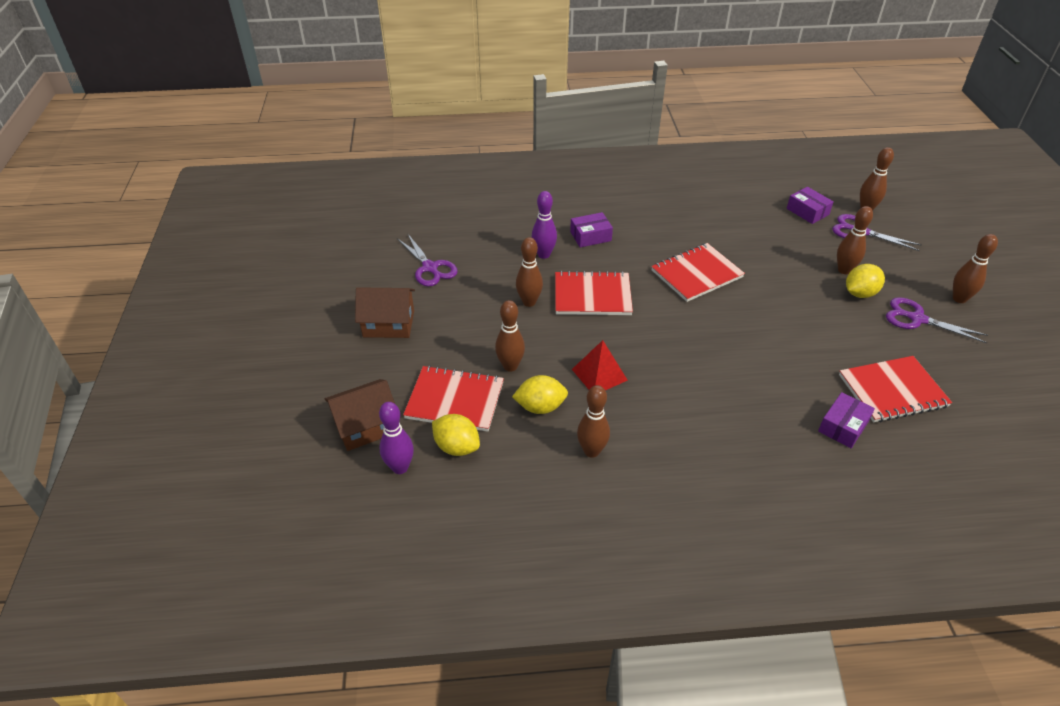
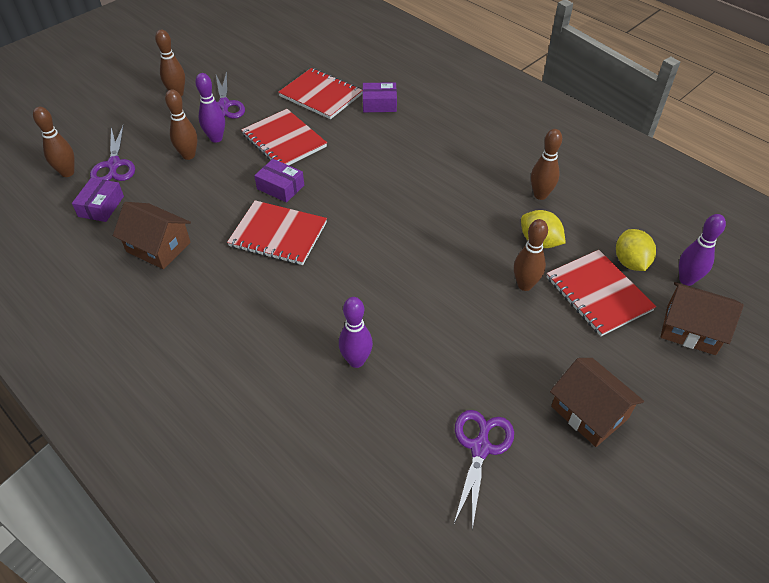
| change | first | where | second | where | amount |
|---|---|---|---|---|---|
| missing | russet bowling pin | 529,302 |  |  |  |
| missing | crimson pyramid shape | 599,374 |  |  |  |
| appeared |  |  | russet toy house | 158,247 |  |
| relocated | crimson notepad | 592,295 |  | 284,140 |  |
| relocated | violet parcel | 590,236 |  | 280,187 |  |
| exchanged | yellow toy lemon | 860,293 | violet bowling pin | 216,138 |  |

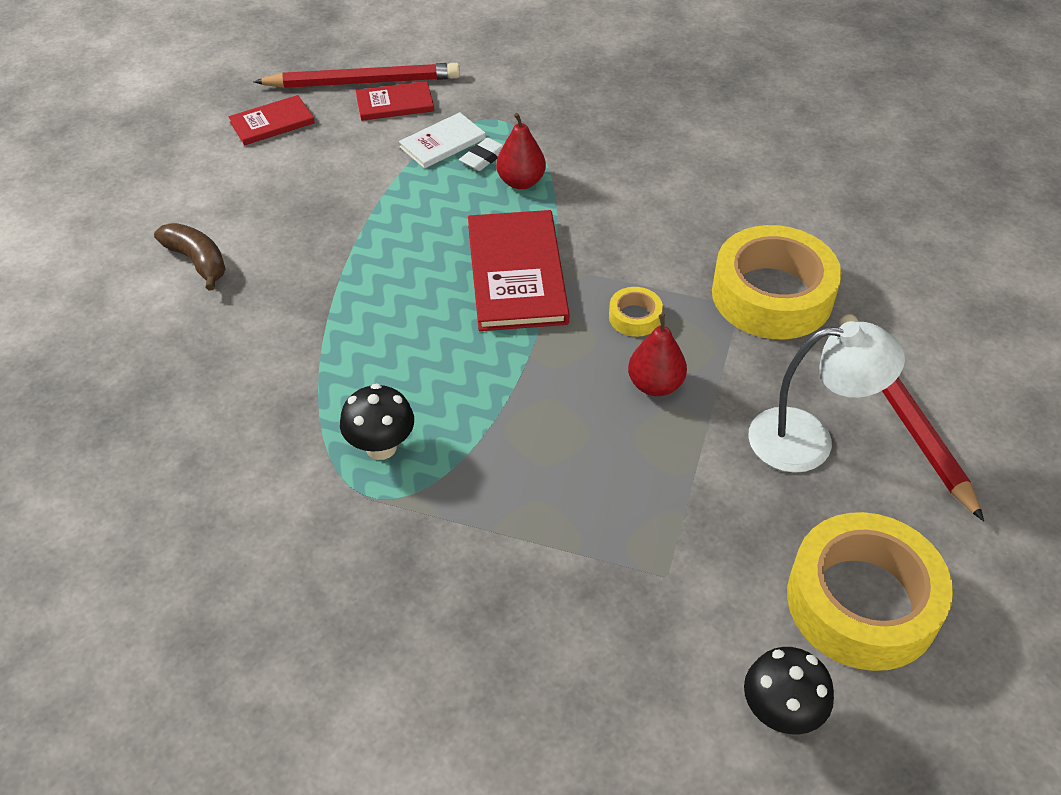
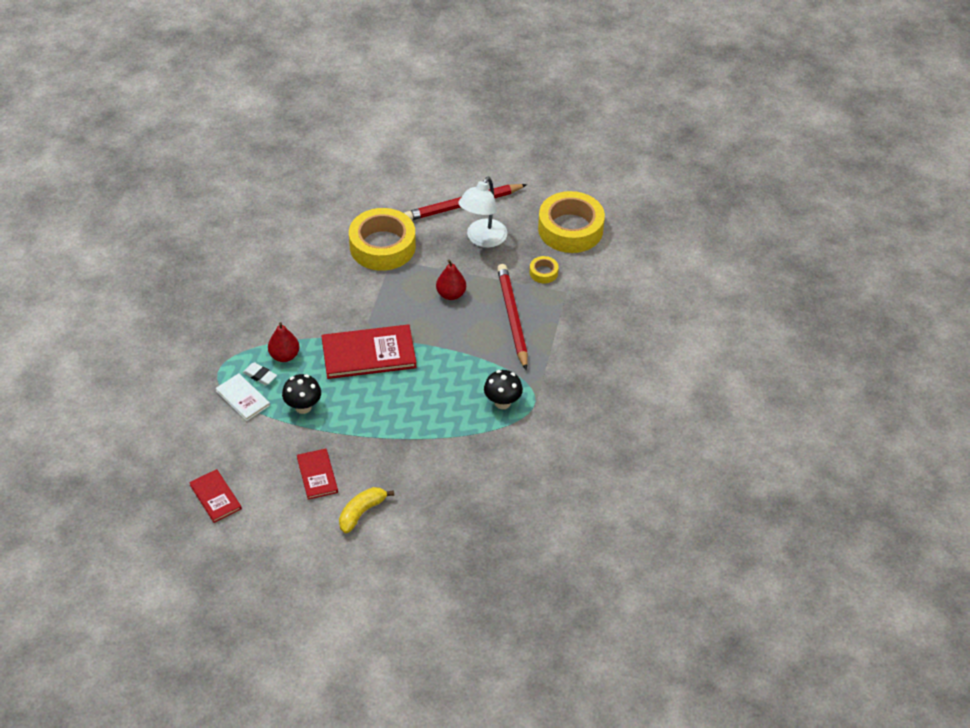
| change | first | where | second | where | amount |
|---|---|---|---|---|---|
| relocated | crimson wooden pencil | 363,82 |  | 512,317 |  |
| relocated | crimson hardback | 395,103 |  | 317,475 |  |
| relocated | yellow roll of tape | 634,317 |  | 543,272 |  |
| relocated | black toadstool | 780,713 |  | 303,407 |  |
| colour | russet banana fruit | 197,261 | yellow banana fruit | 361,512 |  |
| spun | white desk lamp | 808,440 |  | 482,239 | 150 degrees counterclockwise |

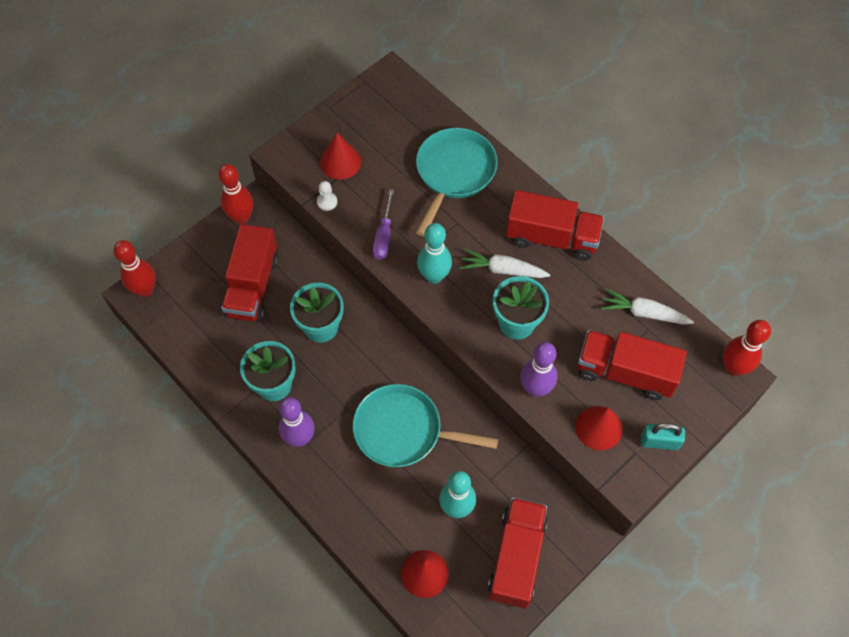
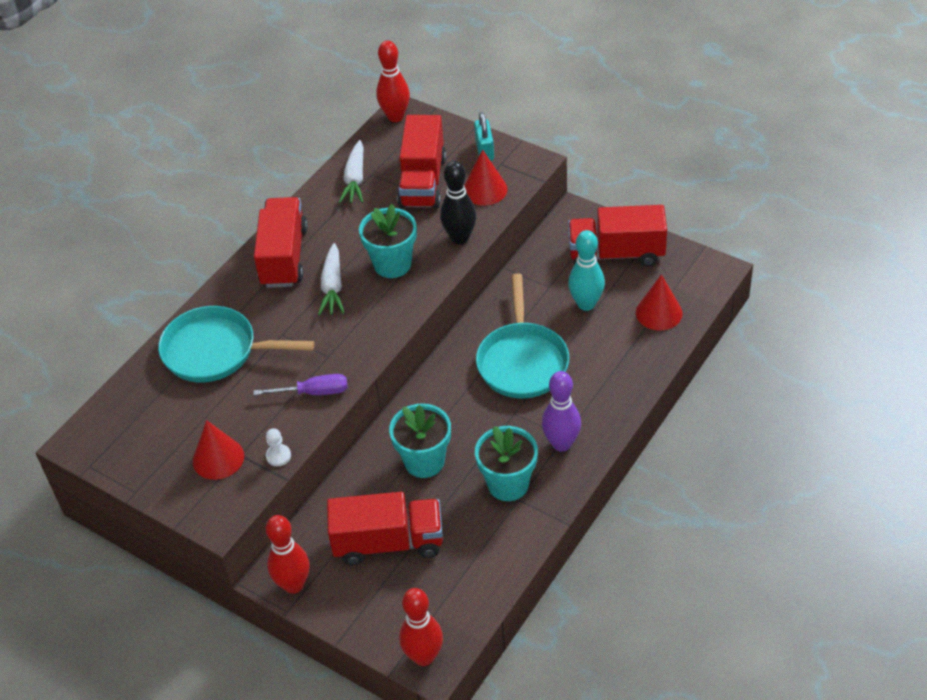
| change | first | where | second | where | amount |
|---|---|---|---|---|---|
| missing | turquoise bowling pin | 434,276 |  |  |  |
| colour | violet bowling pin | 535,388 | black bowling pin | 460,238 |  |

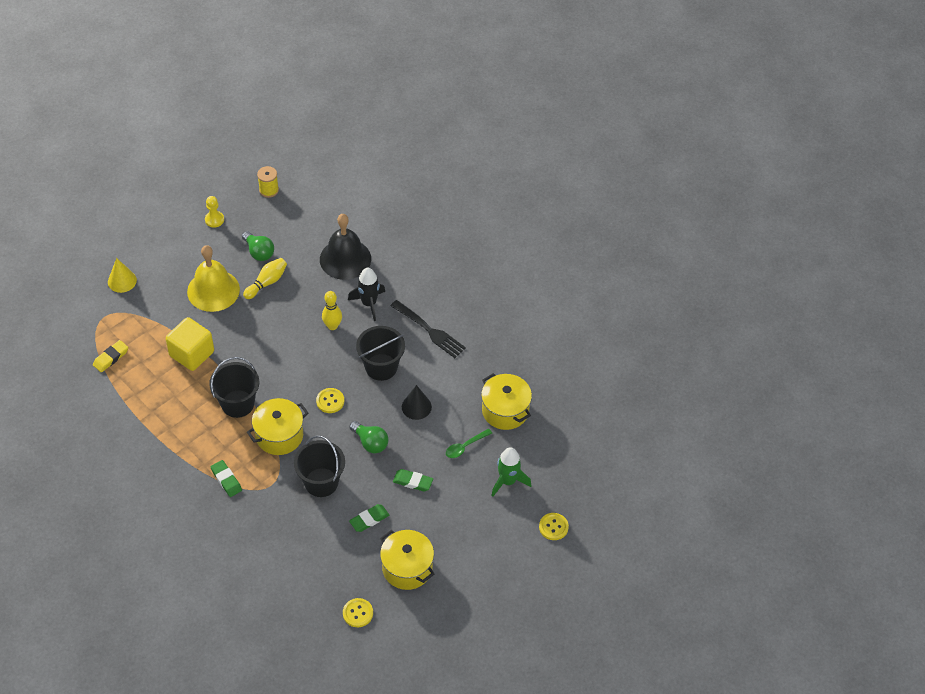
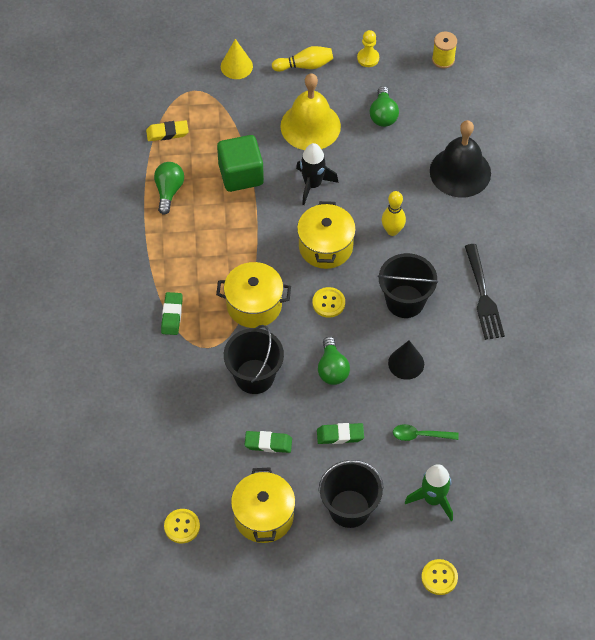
| change | first | where | second | where | amount |
|---|---|---|---|---|---|
| appeared |  |  | leaf-green light bulb | 169,191 |  |
| relocated | black bucket | 237,403 |  | 349,508 |  |
| relocated | yellow bowling pin | 267,282 |  | 305,65 |  |
| relocated | black rocket | 369,303 |  | 313,184 |  |
| relocated | yellow stockpot | 505,410 |  | 325,246 |  |
| colour | yellow block | 192,354 | leaf-green block | 241,174 |  |
| spun | leaf-green eraser | 413,482 |  | 340,435 | 60 degrees counterclockwise |

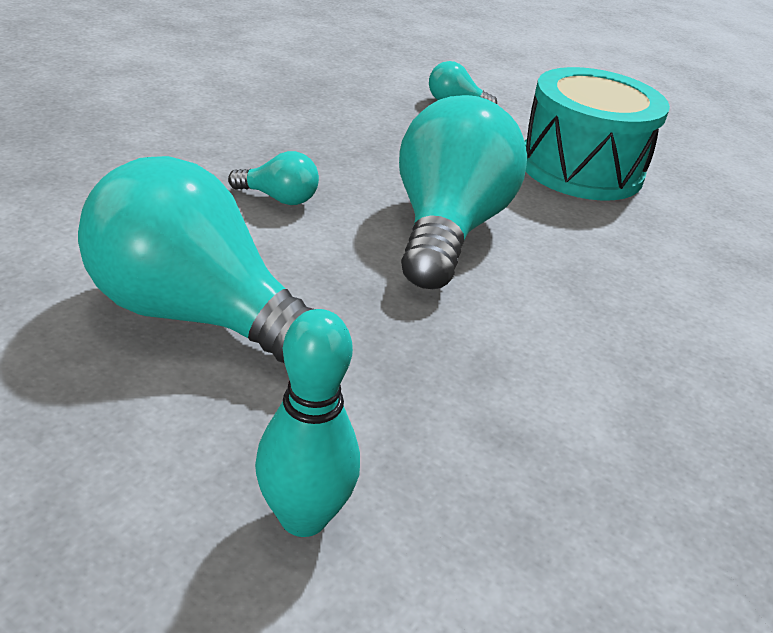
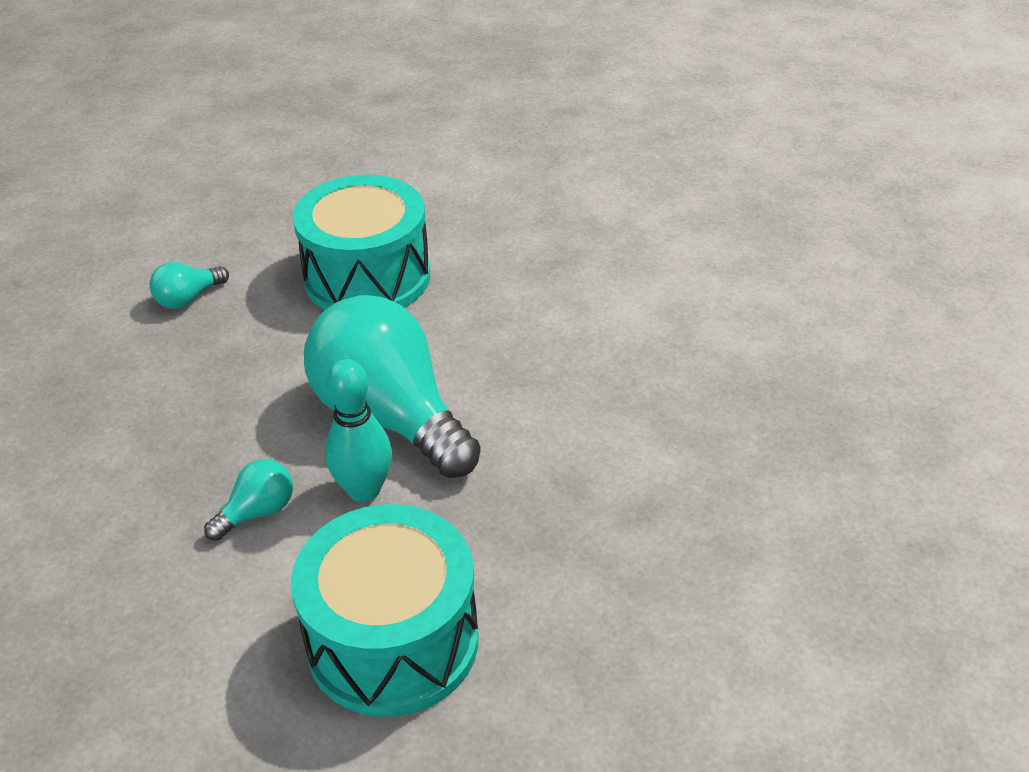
| change | first | where | second | where | amount |
|---|---|---|---|---|---|
| relocated | turquoise bowling pin | 303,517 |  | 364,490 |  |
| exchanged | turquoise light bulb | 196,314 | turquoise toy drum | 393,641 |  |

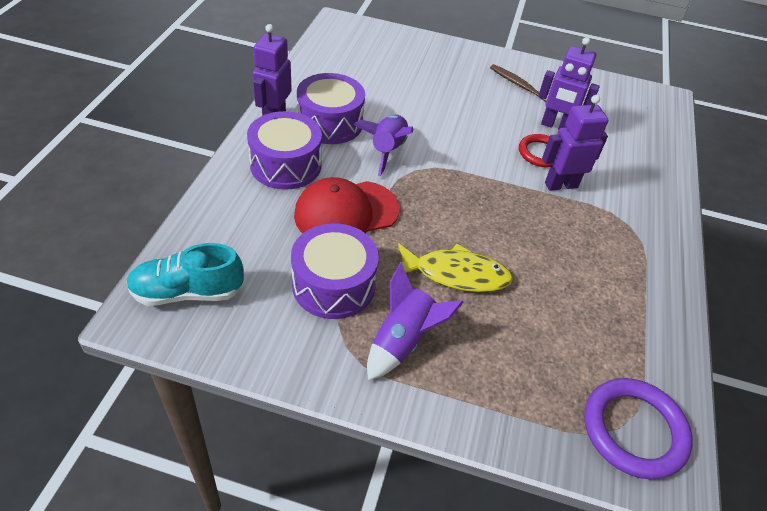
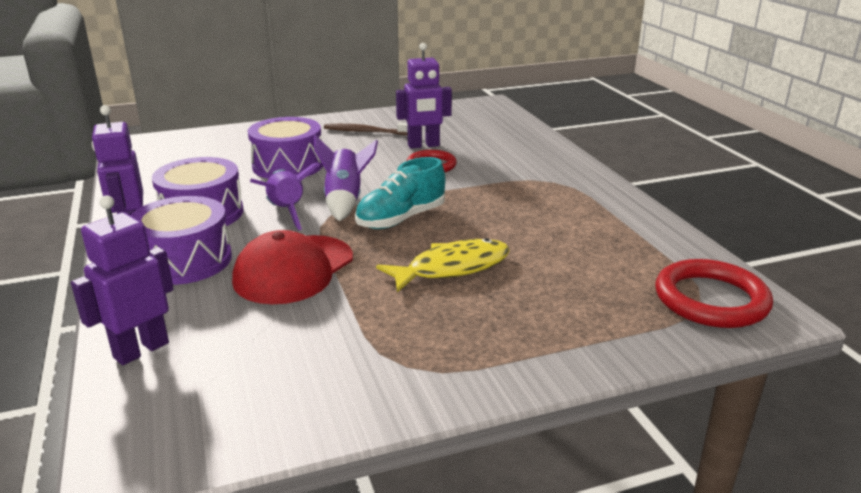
| change | first | where | second | where | amount |
|---|---|---|---|---|---|
| relocated | turquoise shoe | 187,292 |  | 401,219 |  |
| relocated | violet toy drum | 333,285 |  | 288,165 |  |
| relocated | violet rocket | 403,341 |  | 345,201 |  |
| relocated | violet robot figure | 561,185 |  | 141,350 |  |
| colour | violet ring | 634,430 | crimson ring | 711,299 |  |

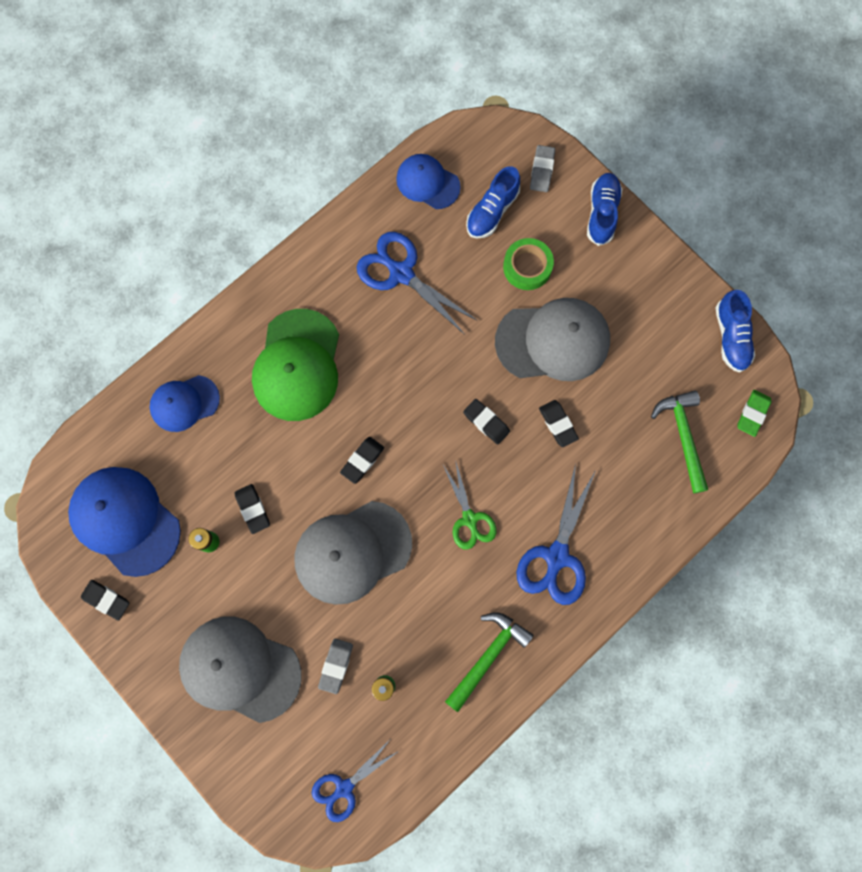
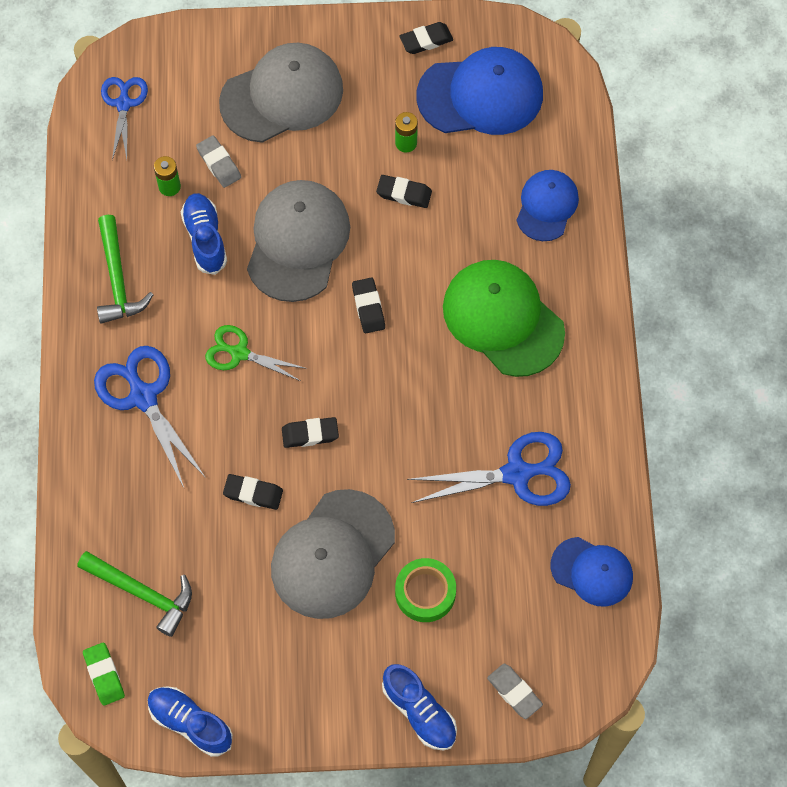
| change | first | where | second | where | amount |
|---|---|---|---|---|---|
| relocated | royal blue shoe | 492,211 |  | 205,239 |  |
| spun | royal blue peaked cap | 427,183 |  | 592,571 | 45 degrees clockwise |

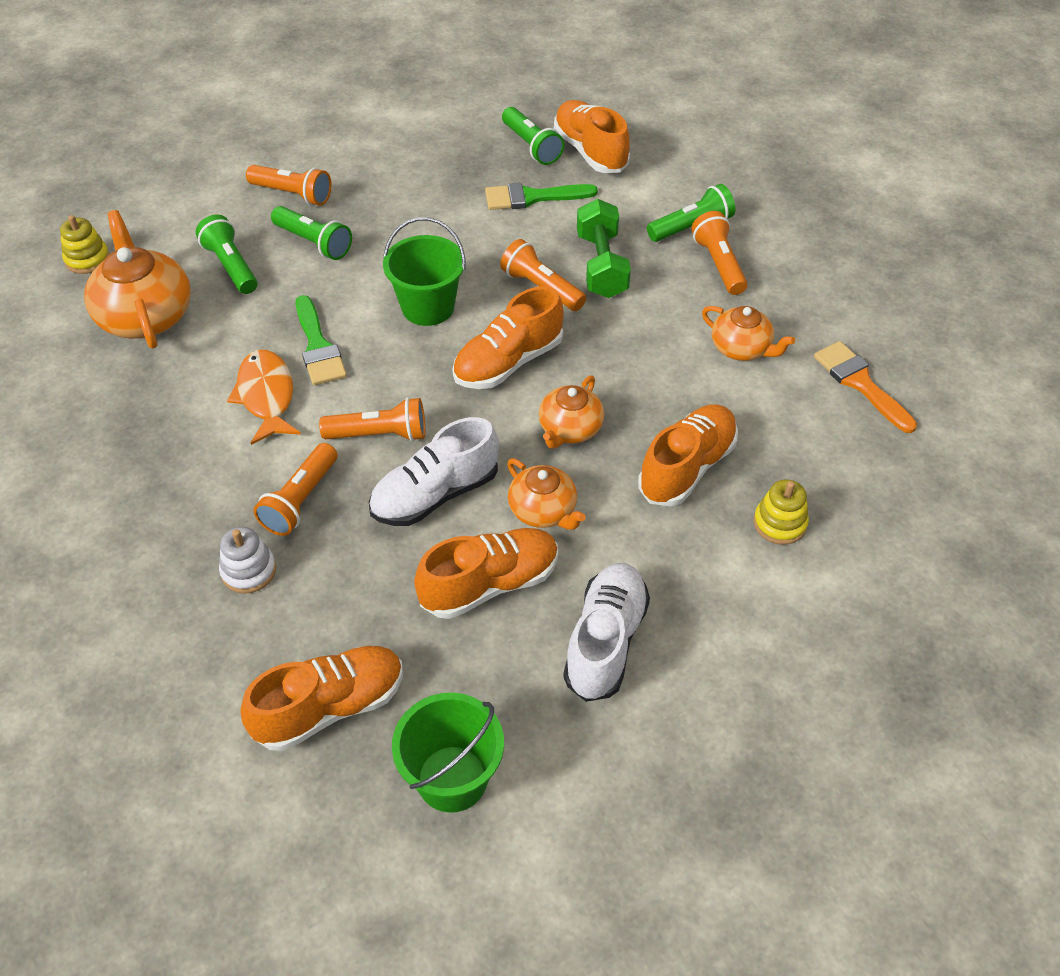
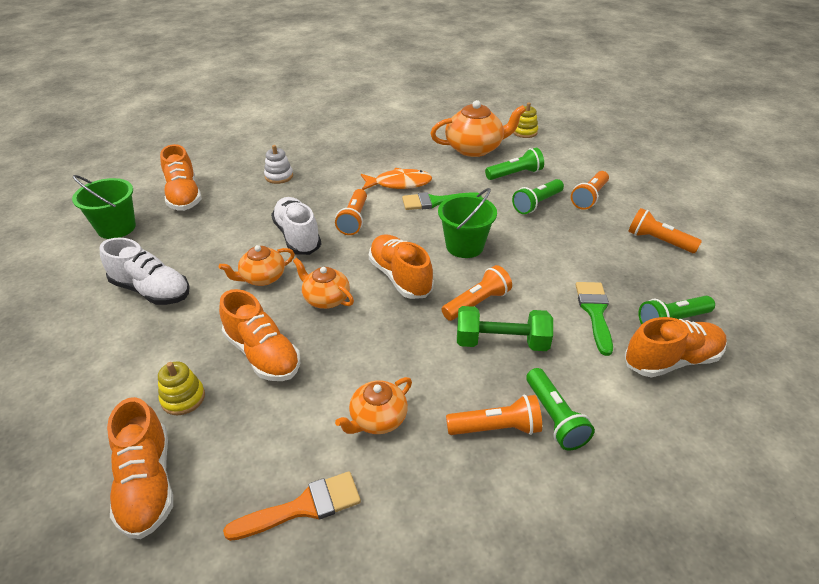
| change | first | where | second | where | amount |
|---|---|---|---|---|---|
| relocated | bright orange torch | 300,500 |  | 658,241 |  |
| relocated | bright orange shoe | 489,584 |  | 147,483 |  |

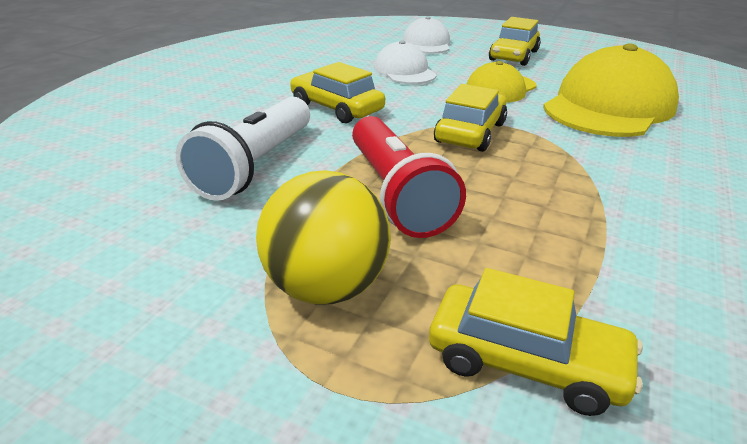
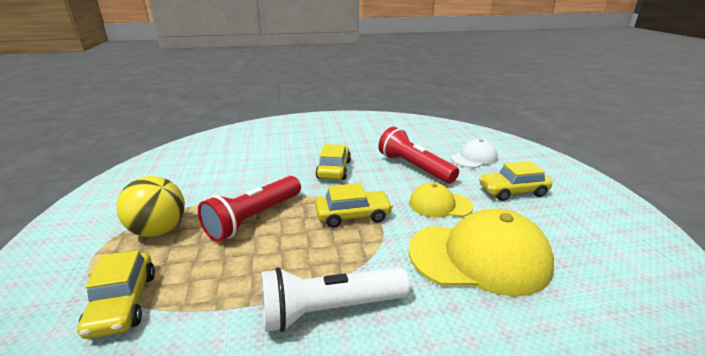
| change | first | where | second | where | amount |
|---|---|---|---|---|---|
| relocated | white torch | 255,165 |  | 330,309 |  |
| exchanged | white peaked cap | 404,71 | crimson torch | 414,168 |  |

